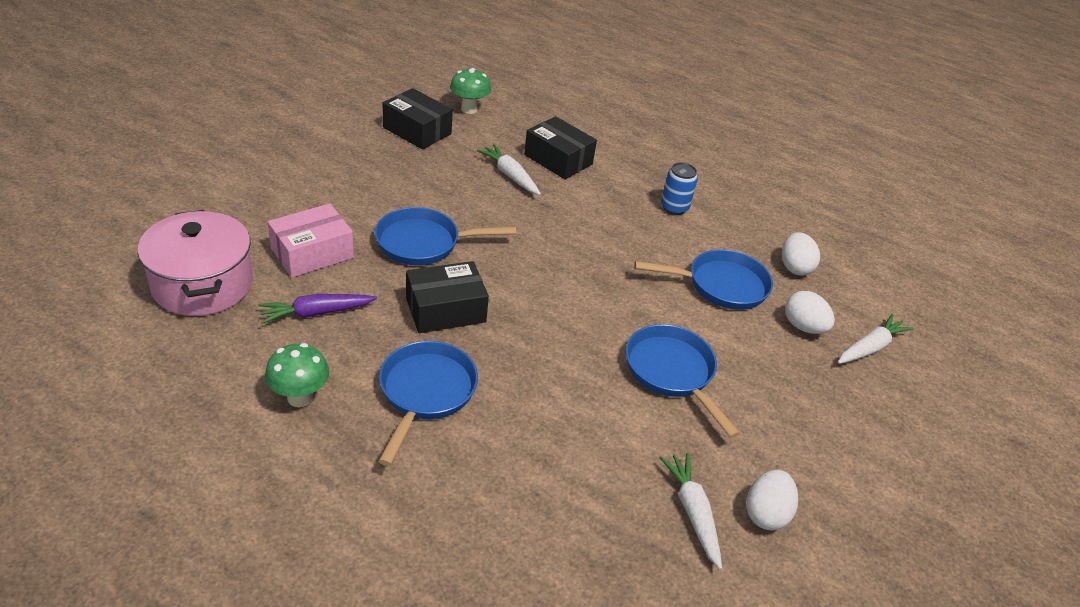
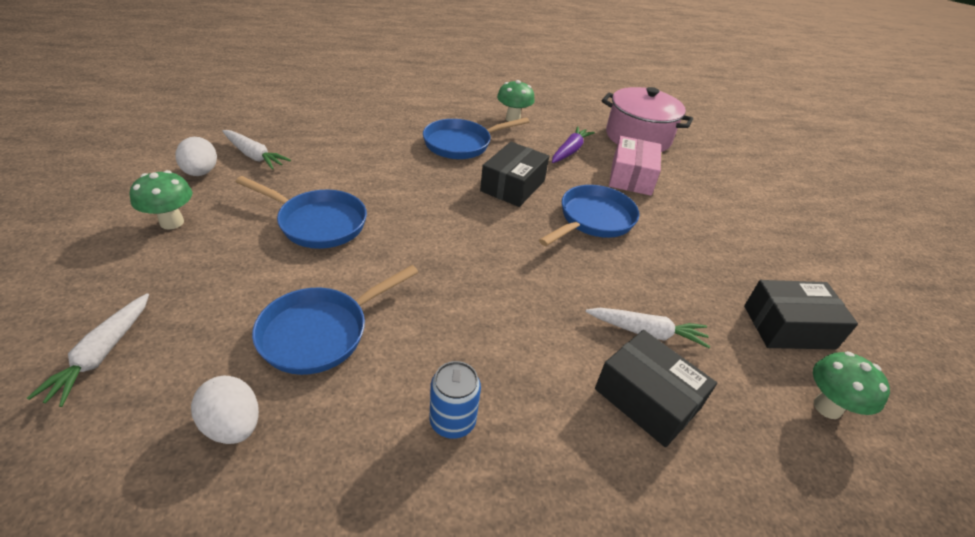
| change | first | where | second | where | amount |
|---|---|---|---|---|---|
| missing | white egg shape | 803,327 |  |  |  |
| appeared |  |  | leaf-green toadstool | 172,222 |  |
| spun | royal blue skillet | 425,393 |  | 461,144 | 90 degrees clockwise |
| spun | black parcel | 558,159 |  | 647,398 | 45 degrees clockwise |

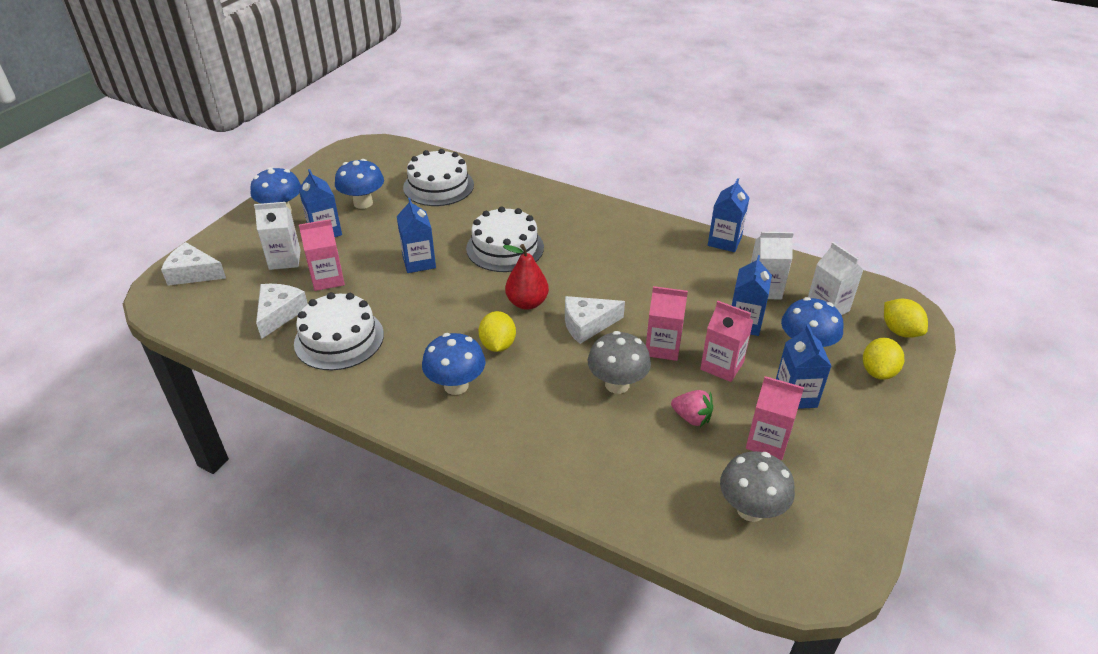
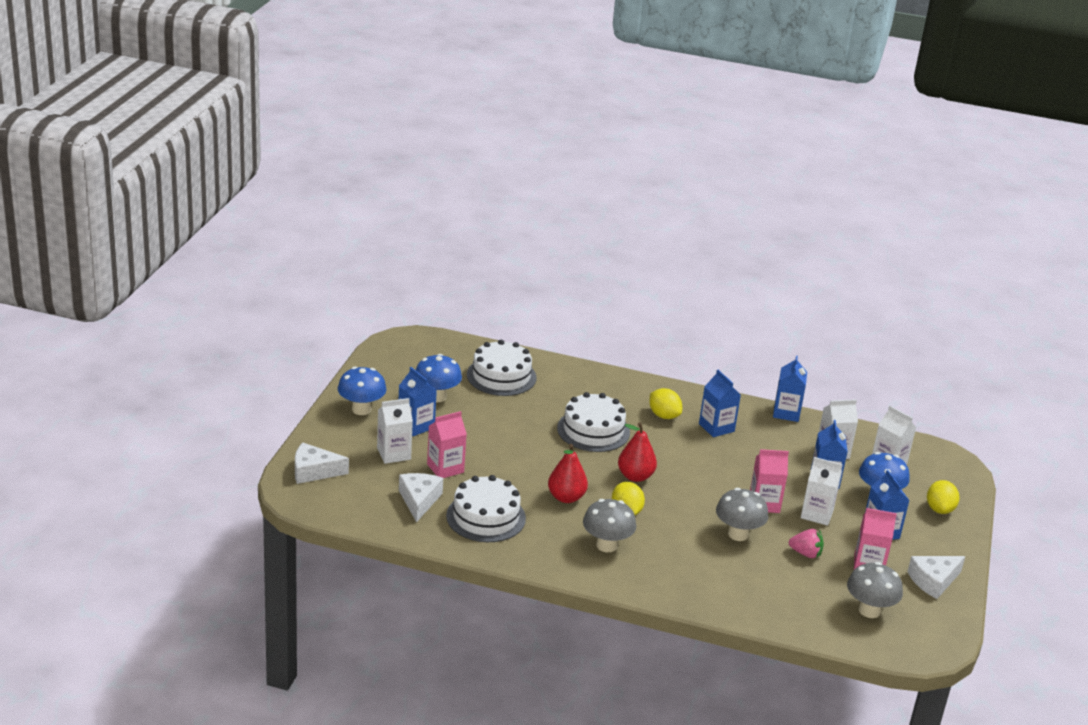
| change | first | where | second | where | amount |
|---|---|---|---|---|---|
| appeared |  |  | crimson pear | 566,497 |  |
| relocated | royal blue juice carton | 419,262 |  | 716,427 |  |
| relocated | white piece of cheese | 587,324 |  | 933,581 |  |
| relocated | yellow toy lemon | 900,331 |  | 664,416 |  |
| colour | royal blue toadstool | 456,385 | grey toadstool | 606,545 |  |
| colour | rose-pink juice carton | 722,366 | white juice carton | 817,514 |  |

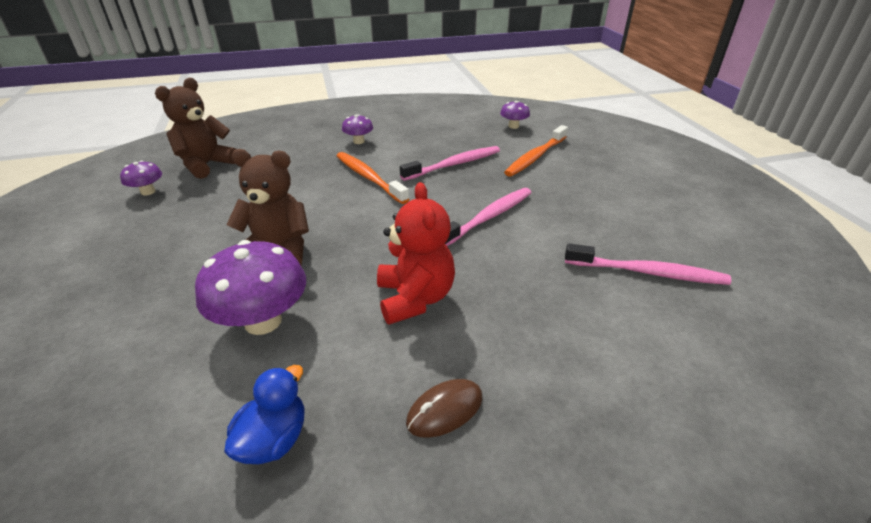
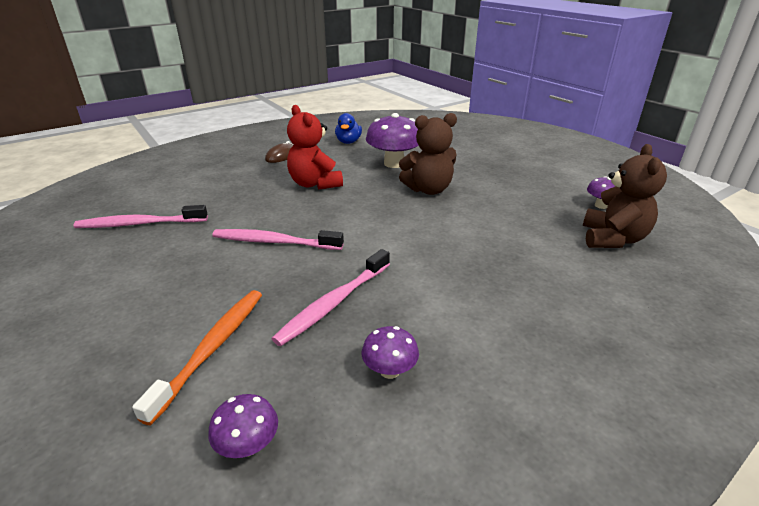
| change | first | where | second | where | amount |
|---|---|---|---|---|---|
| missing | bright orange dental brush | 369,178 |  |  |  |
| relocated | violet toadstool | 358,141 |  | 389,370 |  |
| spun | rose-pink dental brush | 489,217 |  | 274,242 | 75 degrees clockwise |

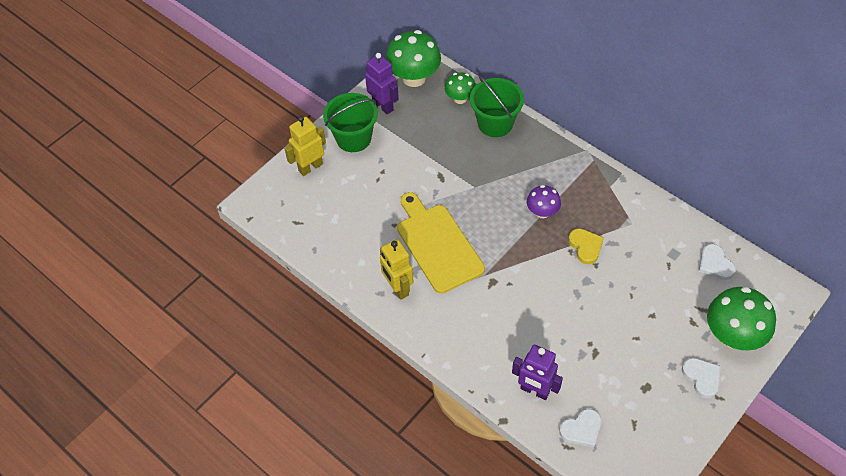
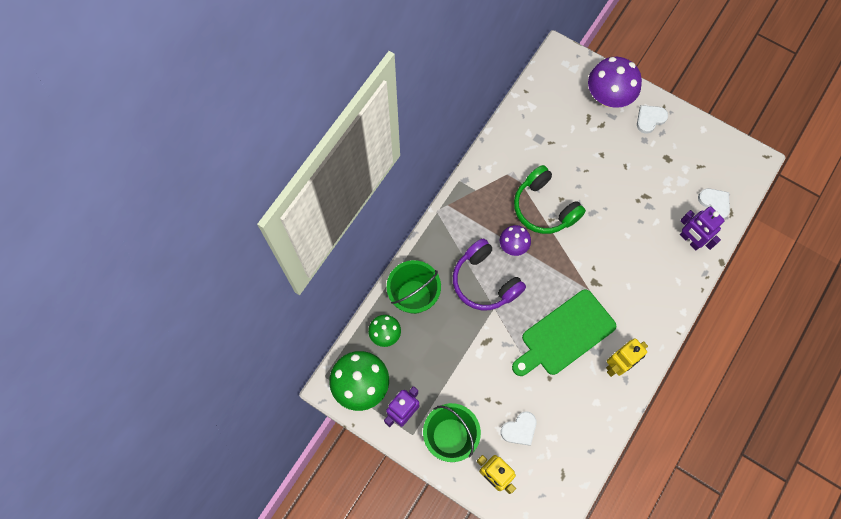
| change | first | where | second | where | amount |
|---|---|---|---|---|---|
| appeared |  |  | violet headphones | 484,281 |  |
| relocated | white love heart | 715,264 |  | 519,429 |  |
| exchanged | yellow love heart | 585,246 | leaf-green headphones | 544,207 |  |
| colour | yellow bread board | 438,245 | leaf-green bread board | 565,334 |  |
| colour | leaf-green toadstool | 732,336 | violet toadstool | 608,97 |  |
| spun | violet robot figure | 534,390 |  | 690,240 | 120 degrees clockwise |

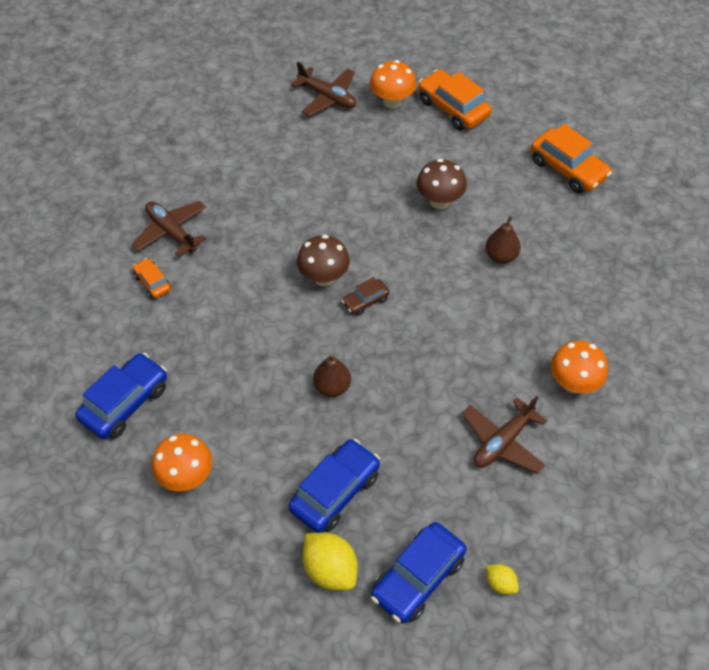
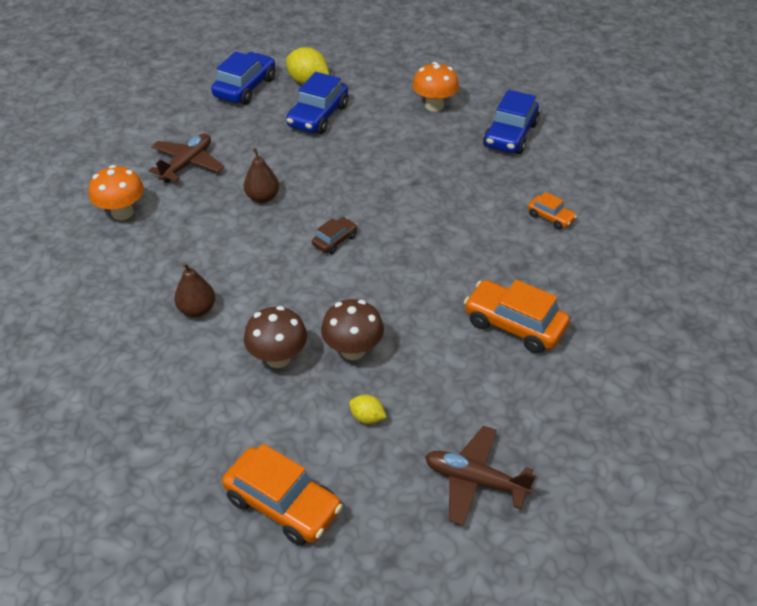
| change | first | where | second | where | amount |
|---|---|---|---|---|---|
| missing | russet plane | 171,232 |  |  |  |
| missing | bright orange toadstool | 392,101 |  |  |  |
| relocated | russet toadstool | 323,277 |  | 353,350 |  |
| relocated | russet pear | 332,387 |  | 262,197 |  |
| relocated | yellow toy lemon | 500,583 |  | 367,417 |  |
| relocated | bright orange automobile | 568,169 |  | 514,325 |  |

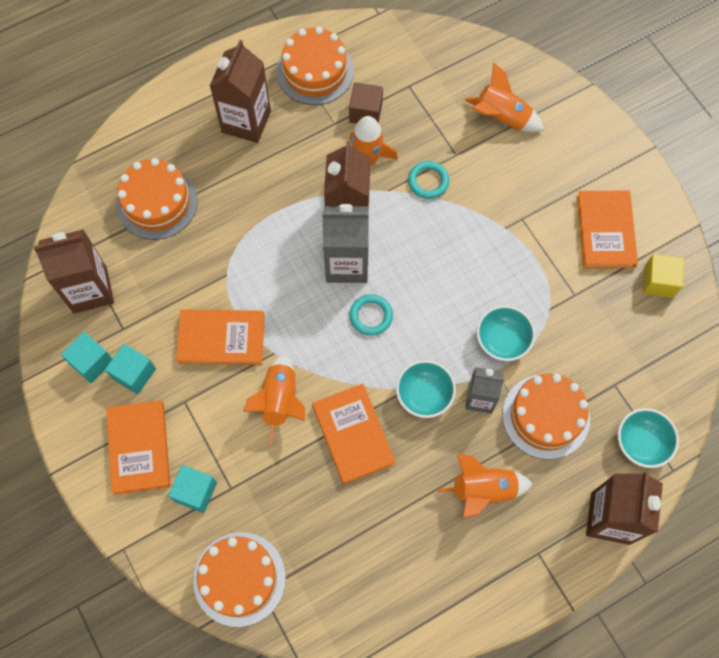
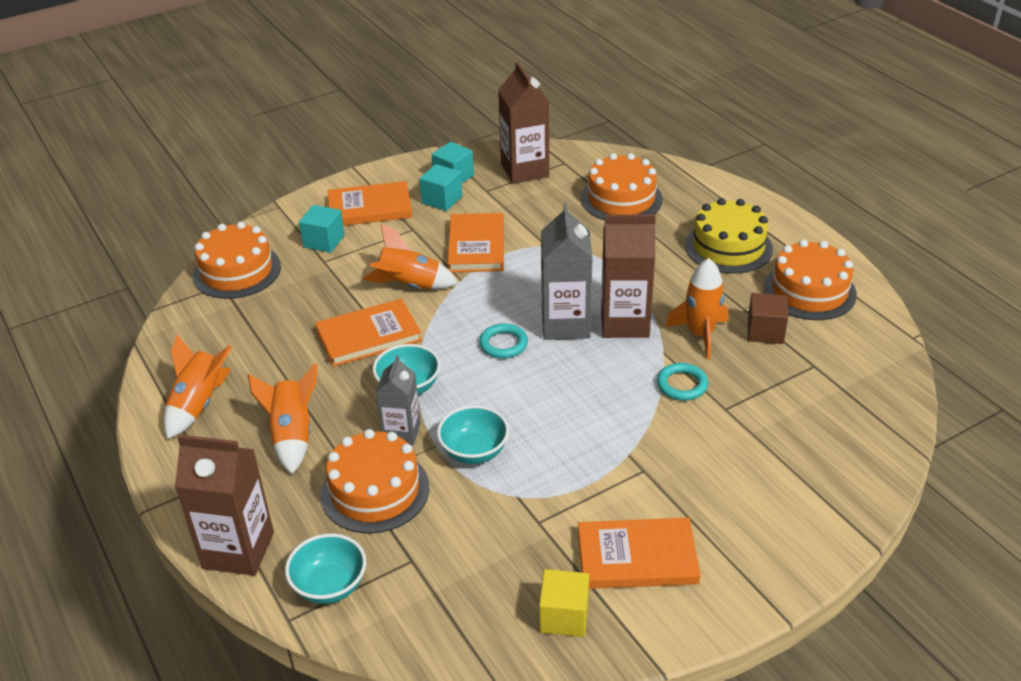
| change | first | where | second | where | amount |
|---|---|---|---|---|---|
| relocated | bright orange rocket | 501,118 |  | 199,404 |  |
| exchanged | russet juice carton | 246,122 | yellow gateau | 728,247 |  |

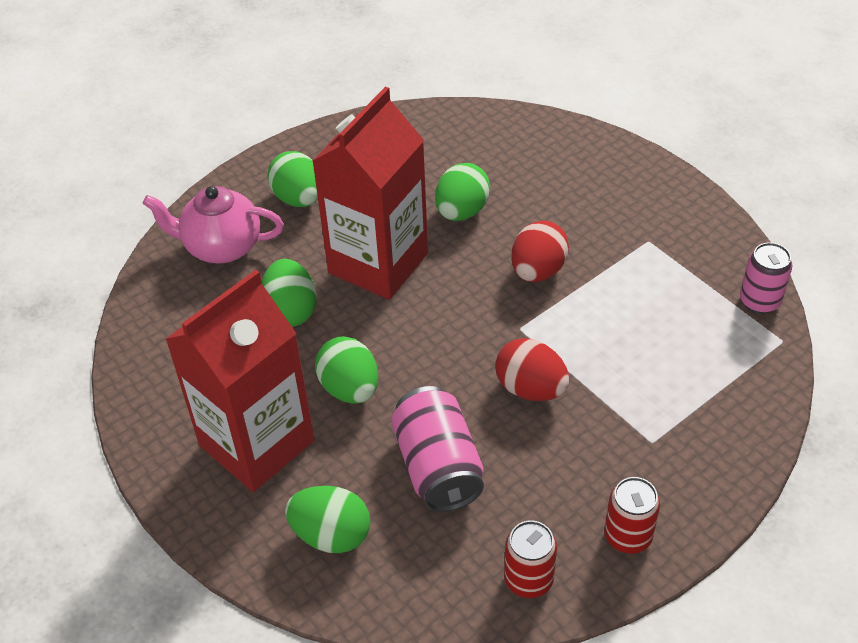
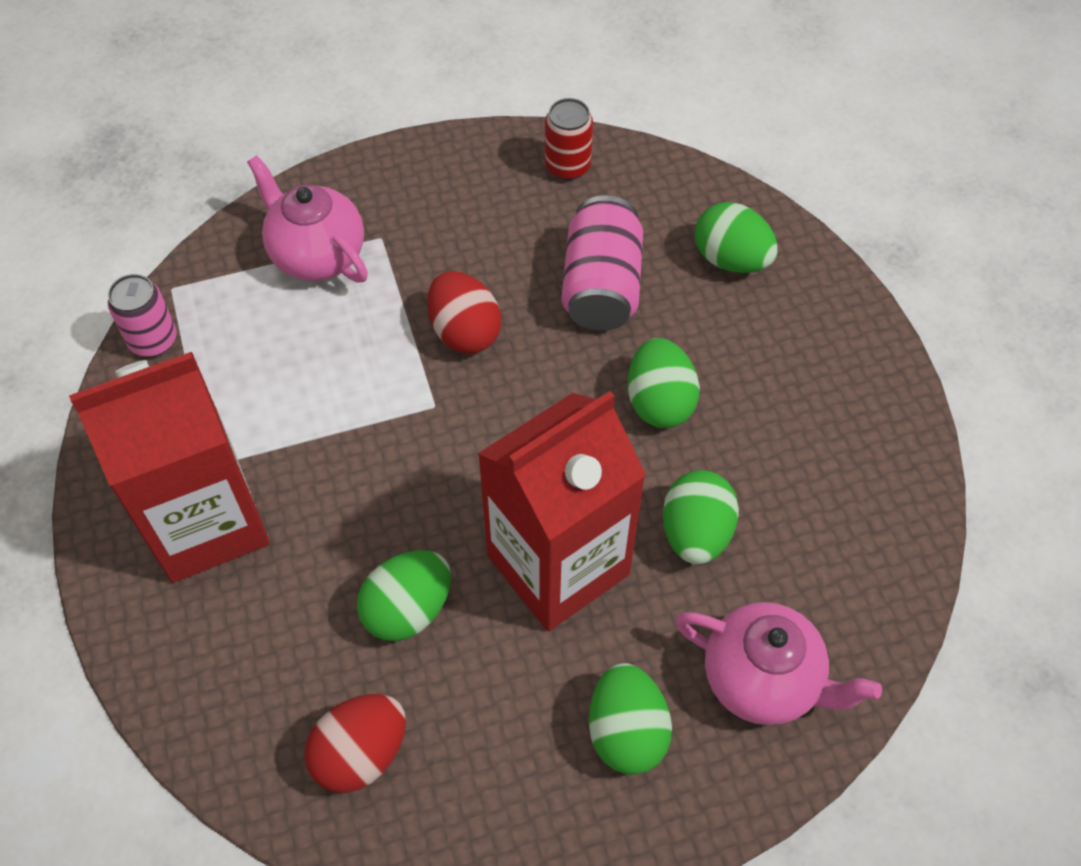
| change | first | where | second | where | amount |
|---|---|---|---|---|---|
| missing | crimson soda can | 628,536 |  |  |  |
| appeared |  |  | rose-pink china teapot | 317,255 |  |
| relocated | crimson juice carton | 257,443 |  | 206,522 |  |
| relocated | crimson egg shape | 538,271 |  | 361,754 |  |

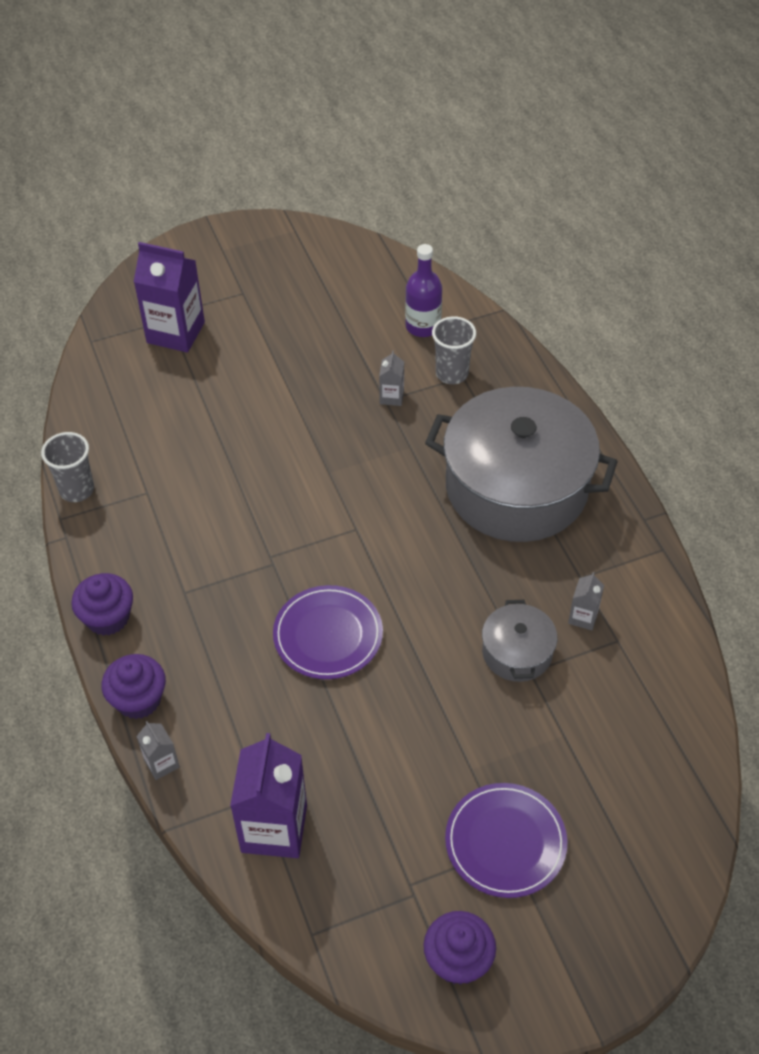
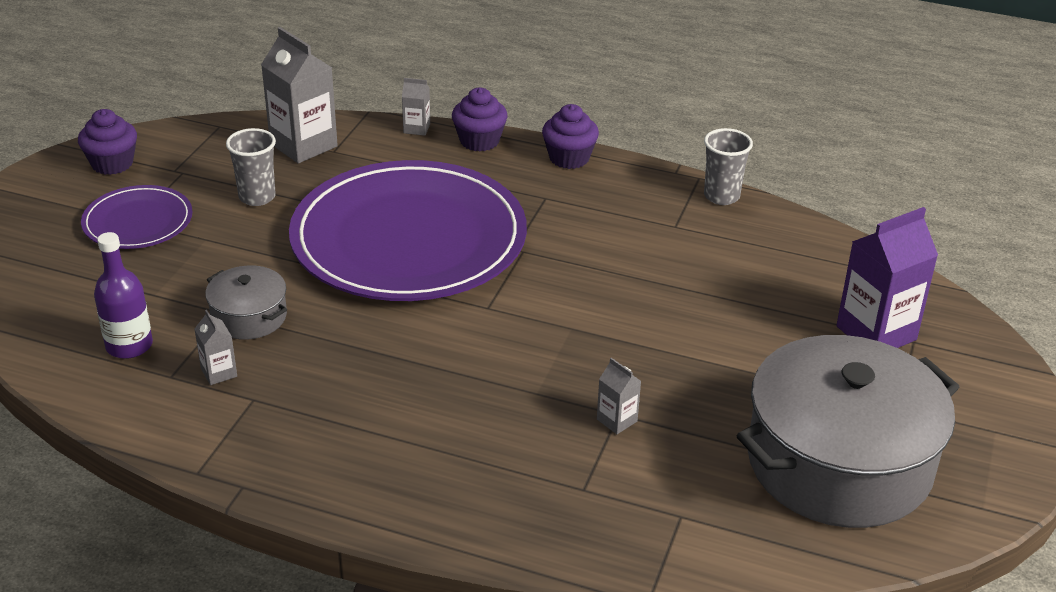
| change | first | where | second | where | amount |
|---|---|---|---|---|---|
| relocated | violet flask | 423,326 |  | 129,345 |  |
| relocated | grey stockpot | 516,487 |  | 839,463 |  |
| relocated | grey cup | 452,374 |  | 257,197 |  |
| colour | violet juice carton | 274,828 | grey juice carton | 303,145 |  |
| size | violet dinner plate | 328,635 |  | 409,239 | x2.15 |

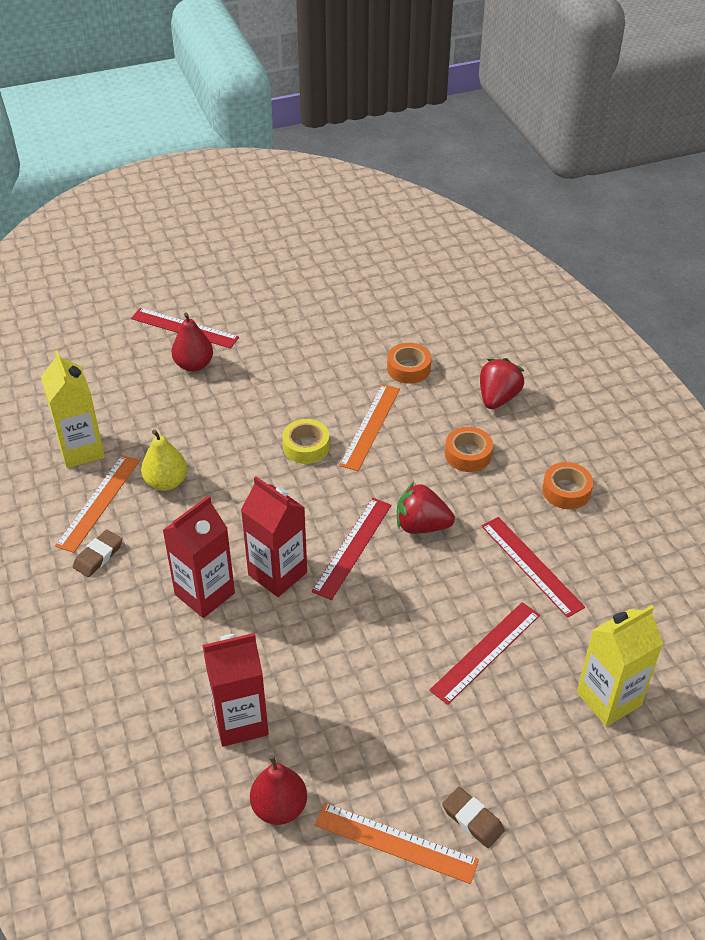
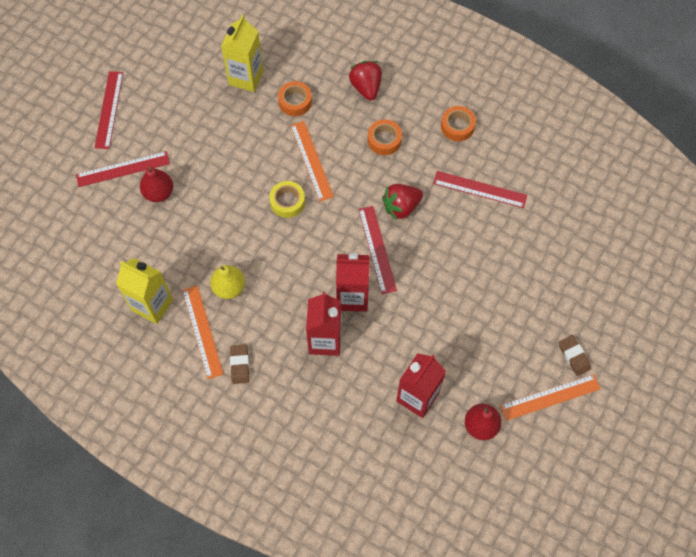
| change | first | where | second | where | amount |
|---|---|---|---|---|---|
| relocated | crimson straightedge | 486,652 |  | 109,109 |  |
| relocated | yellow juice carton | 608,699 |  | 246,78 |  |
| spun | russet eraser | 472,819 |  | 574,356 | 60 degrees clockwise |

